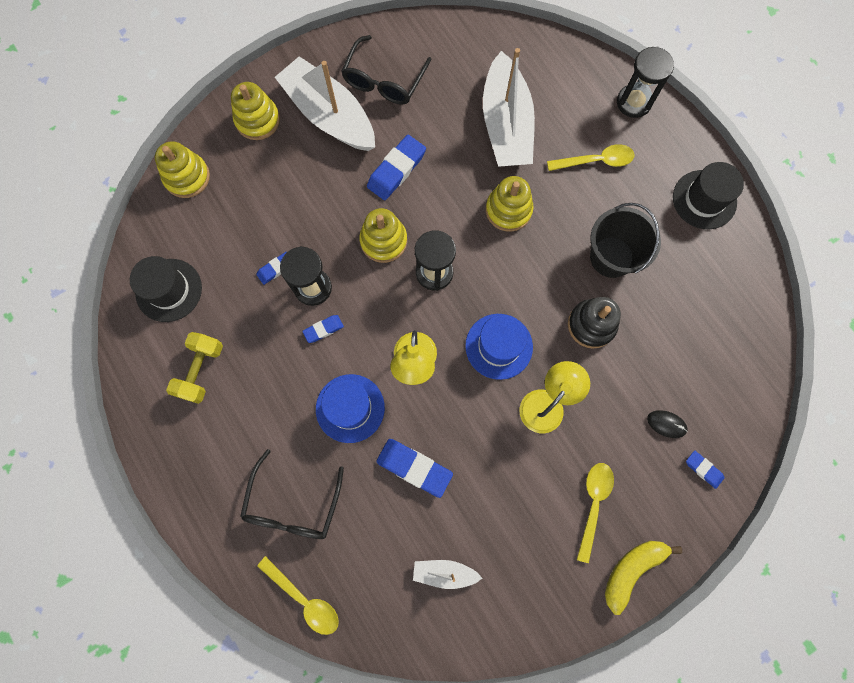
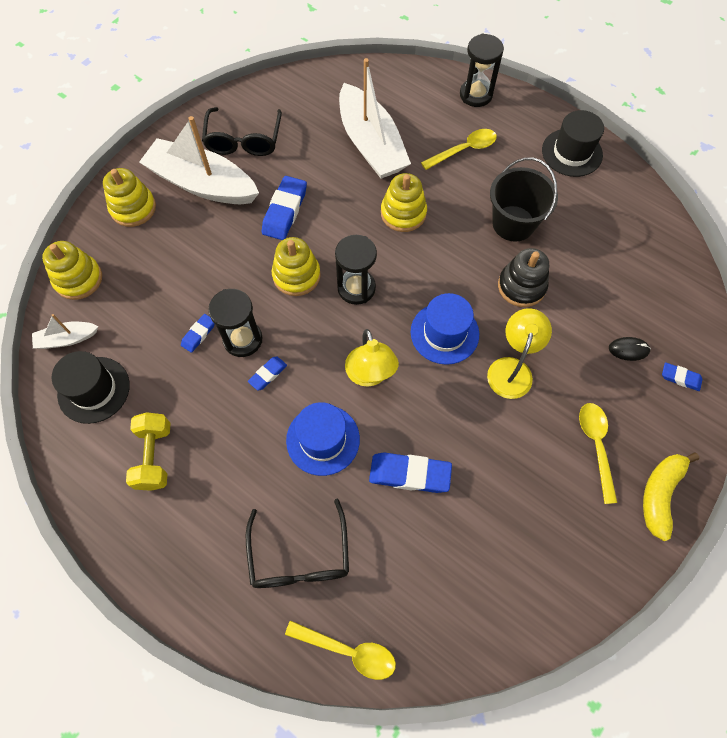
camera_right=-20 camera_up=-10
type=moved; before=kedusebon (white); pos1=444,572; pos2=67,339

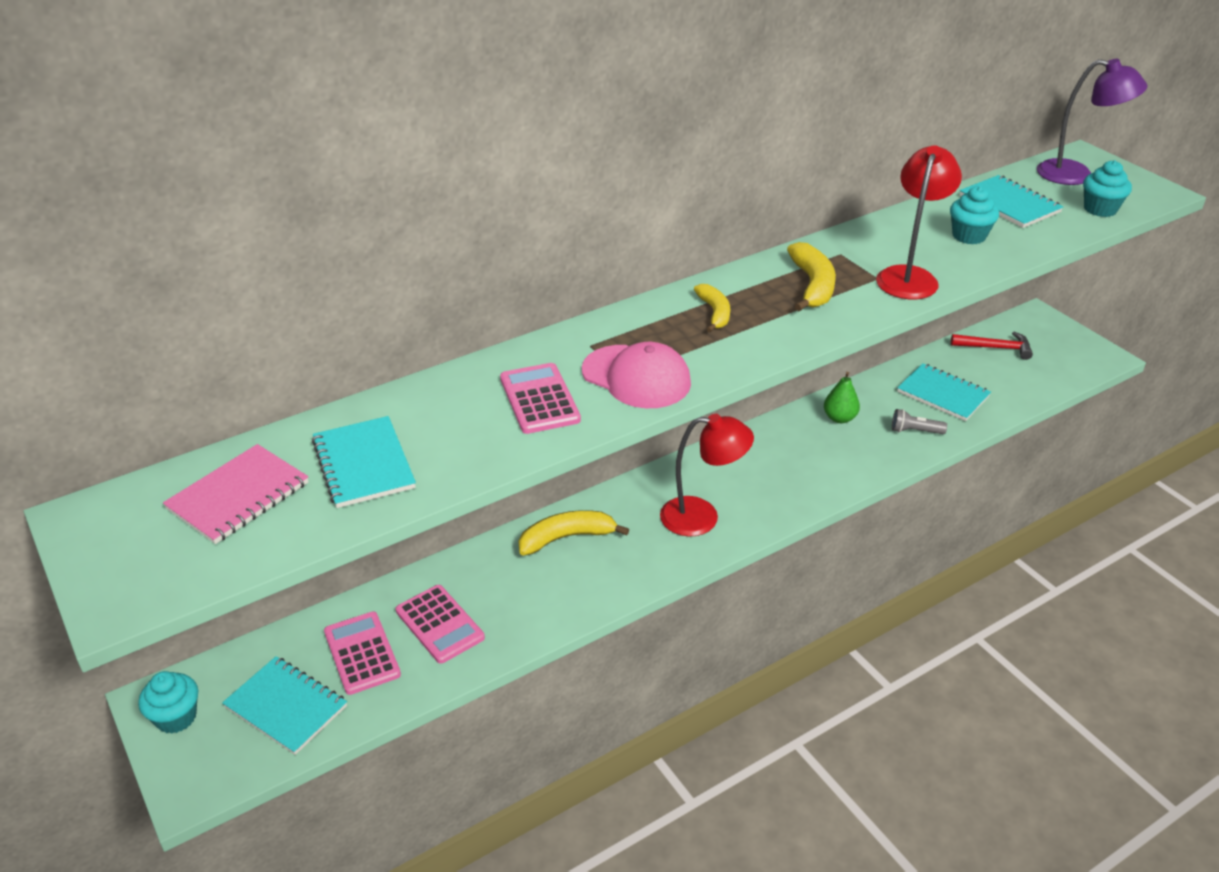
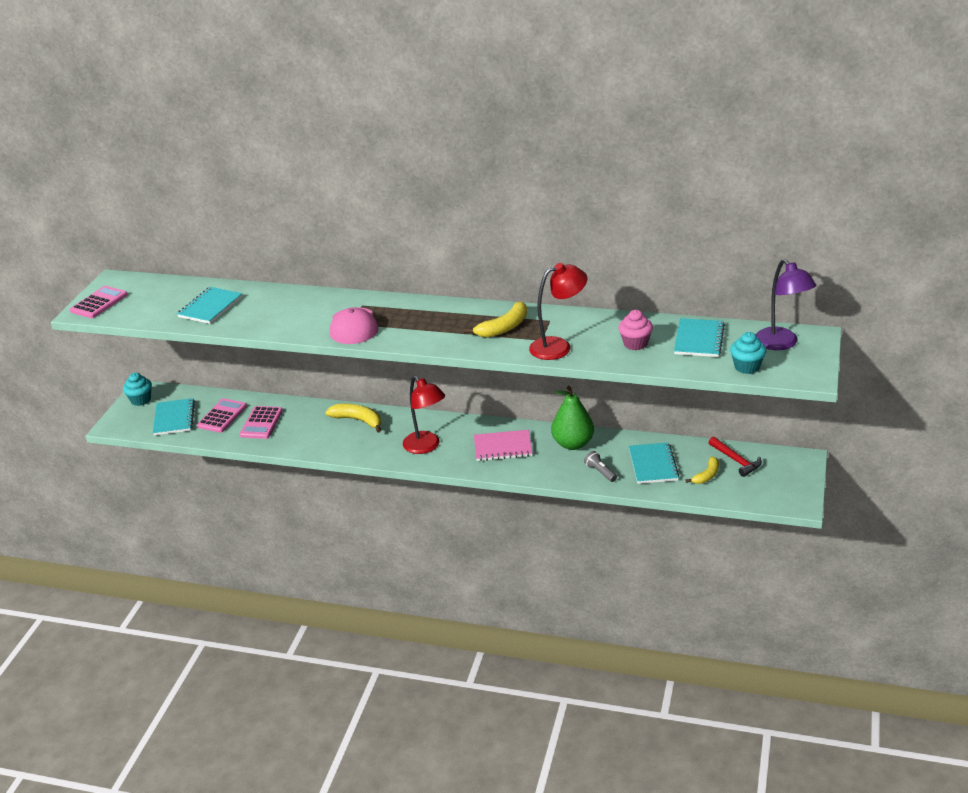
camera_right=50 camera_up=-5
type=moved; before=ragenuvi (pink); pos1=238,496; pos2=503,447
type=moved; before=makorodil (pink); pos1=539,399; pos2=99,303
type=moved; before=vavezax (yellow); pos1=714,313; pos2=707,475
type=resized; before=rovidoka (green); pos1=839,418; pos2=573,444; scale=1.68
type=recoloured; before=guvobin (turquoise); after=guvobin (pink); pos1=969,236; pos2=635,344

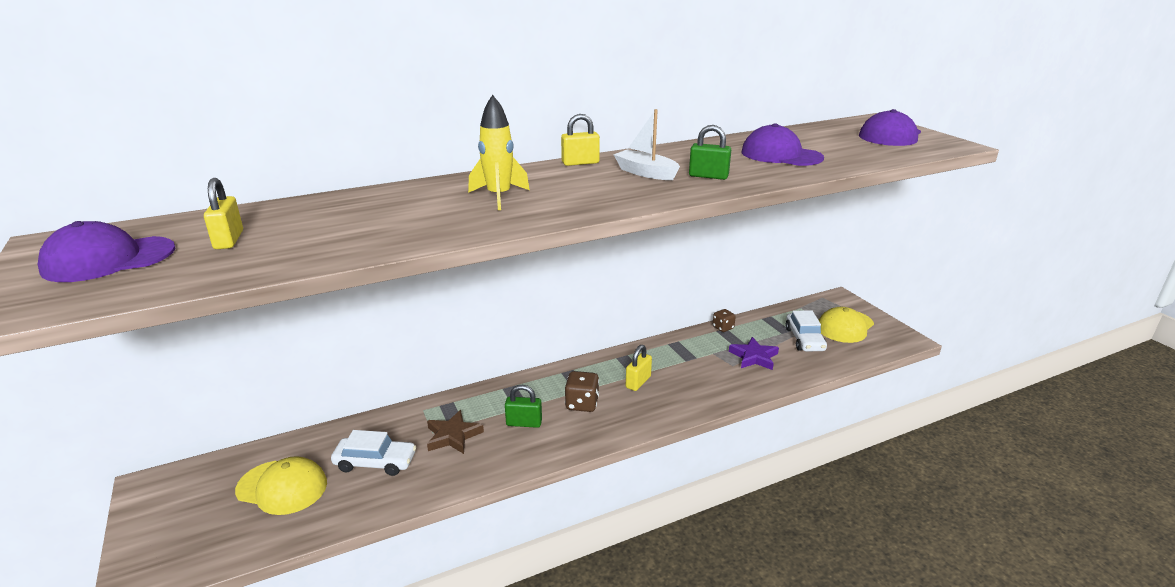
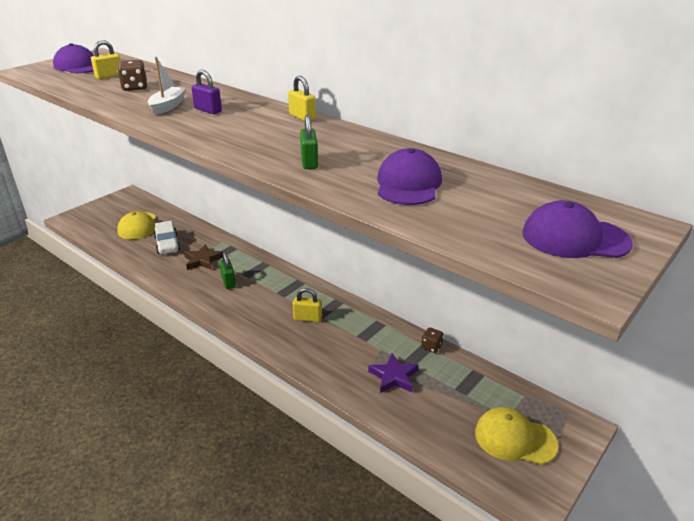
camera_right=65 camera_up=5
type=replaced; before=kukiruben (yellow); after=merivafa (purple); pos1=499,197; pos2=208,110
type=moved; before=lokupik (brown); pos1=582,404; pos2=135,88
type=moved; before=kedusebon (white); pos1=645,173; pos2=168,106
type=removed; before=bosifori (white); pos1=804,339

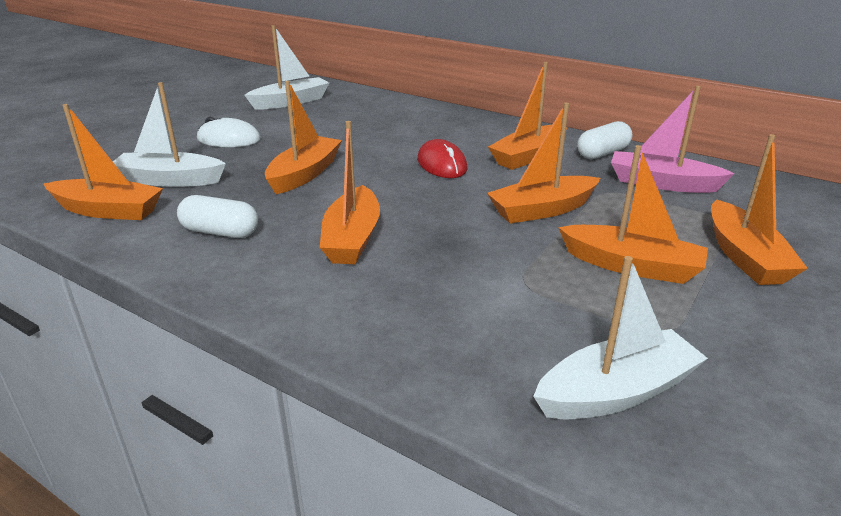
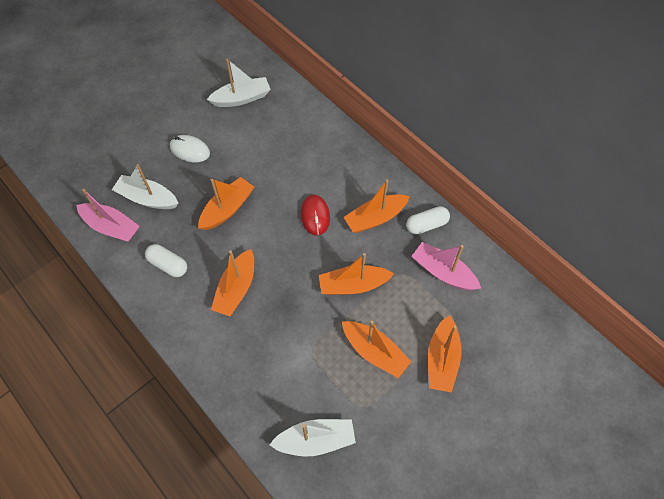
camera_right=15 camera_up=30
type=recoloured; before=kedusebon (orange); after=kedusebon (pink); pos1=108,211; pos2=111,227

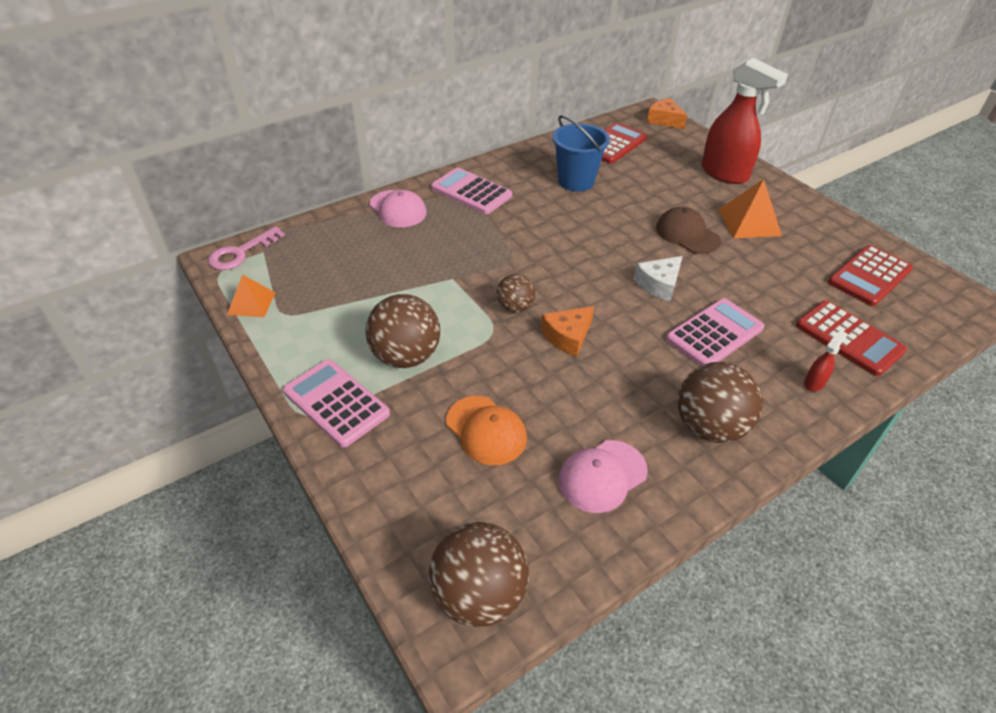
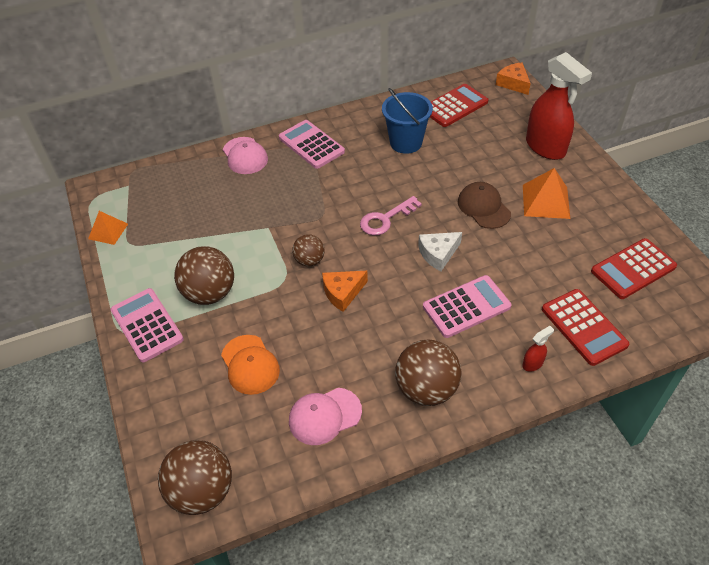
camera_right=15 camera_up=5
type=moved; before=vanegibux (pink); pos1=241,253; pos2=385,219

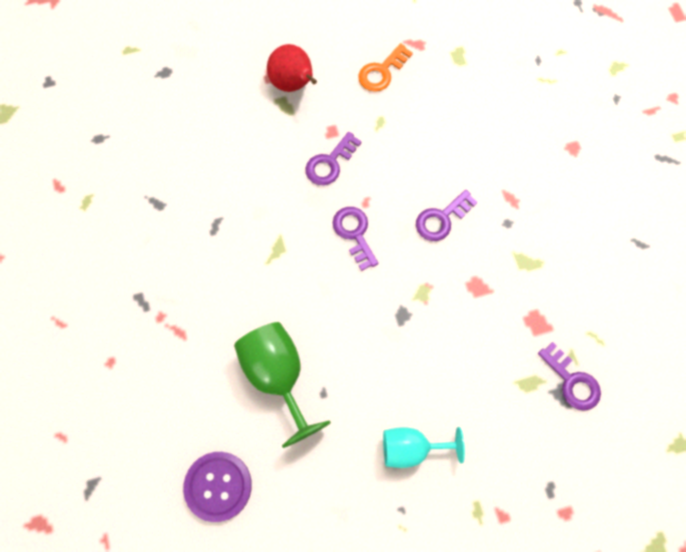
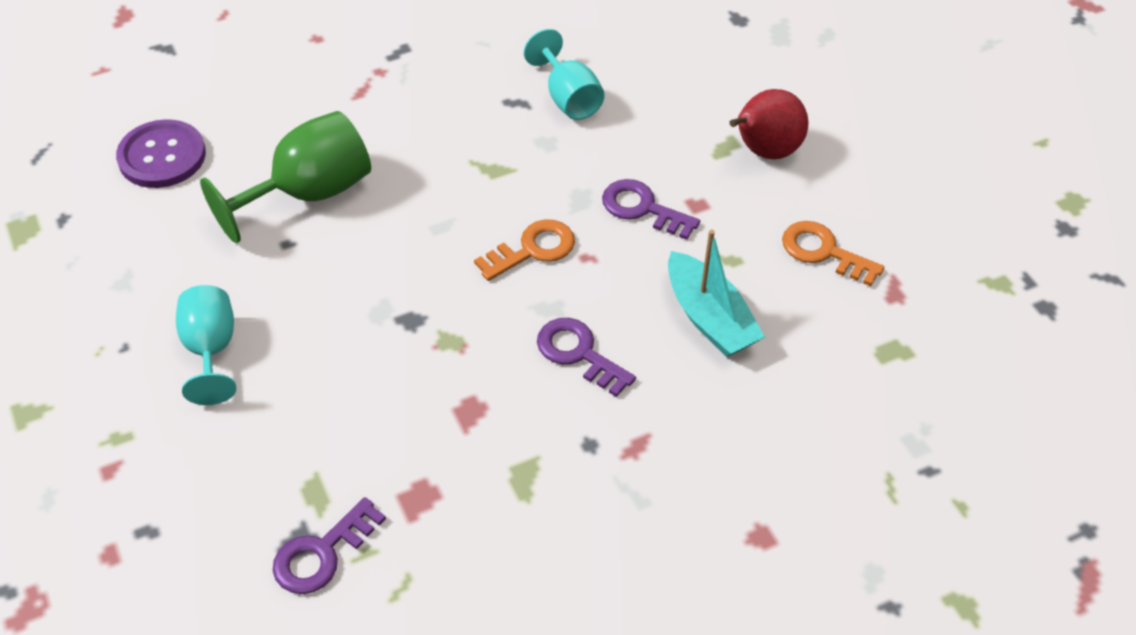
camera_right=80 camera_up=-20
type=recoloured; before=vanegibux (purple); after=vanegibux (orange); pos1=354,233; pos2=532,249
type=added; after=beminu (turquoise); pos2=568,98
type=added; after=kedusebon (turquoise); pos2=709,318

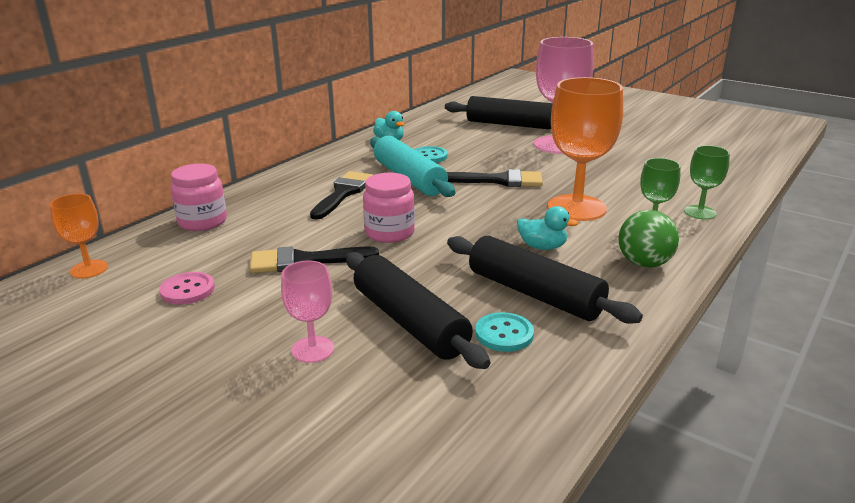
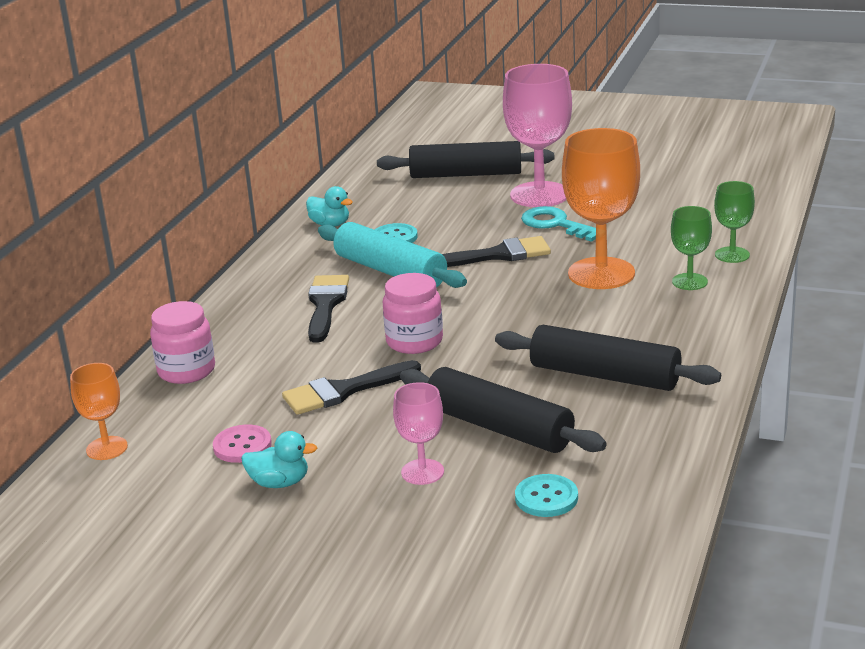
camera_right=-15 camera_up=0
type=moved; before=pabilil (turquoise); pos1=504,334; pos2=546,498
type=moved; before=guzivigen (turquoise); pos1=542,247; pos2=279,483
type=removed; before=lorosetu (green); pos1=644,263
type=added; after=vanegibux (turquoise); pos2=556,224

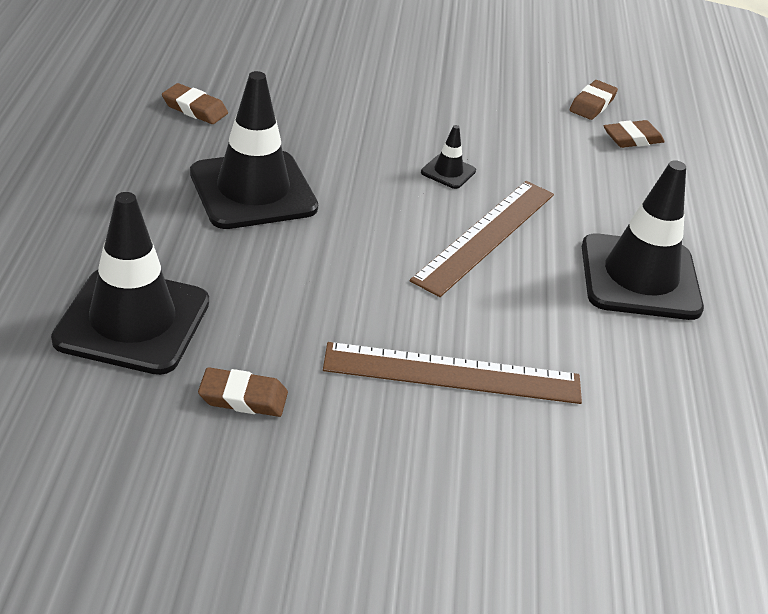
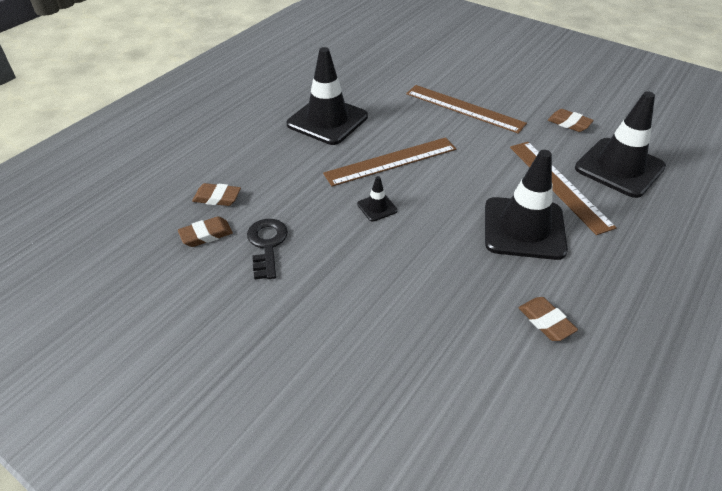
camera_right=-145 camera_up=5
type=added; after=vanegibux (black); pos2=267,245
type=added; after=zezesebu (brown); pos2=559,185

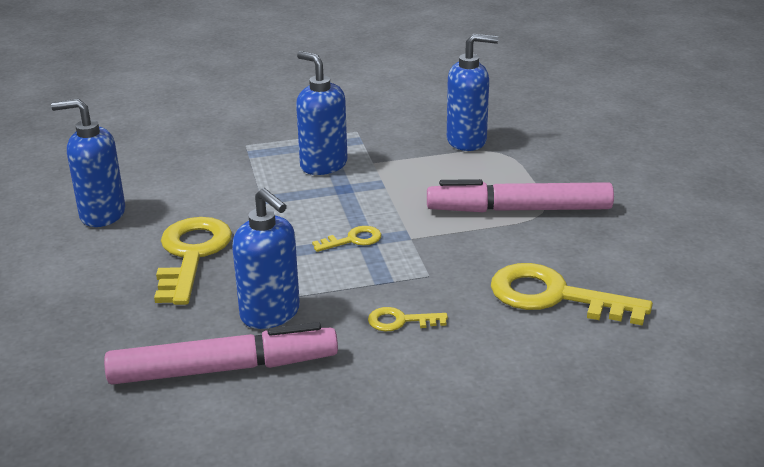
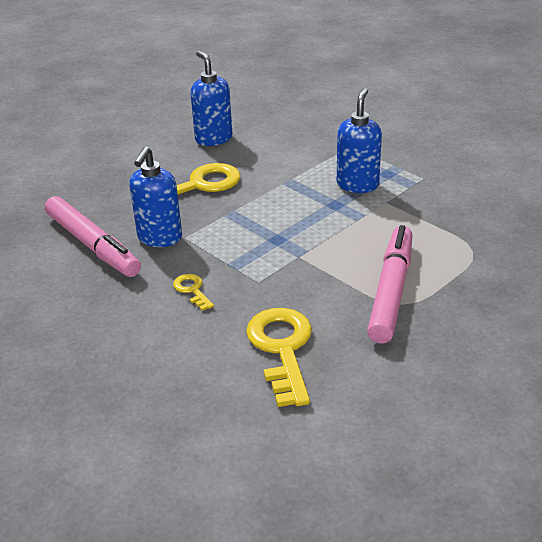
camera_right=60 camera_up=5
type=removed; before=vanegibux (yellow); pos1=353,240
type=turned; before=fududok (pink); pos1=519,210; pos2=391,291; turn=45
type=removed; before=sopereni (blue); pos1=467,141

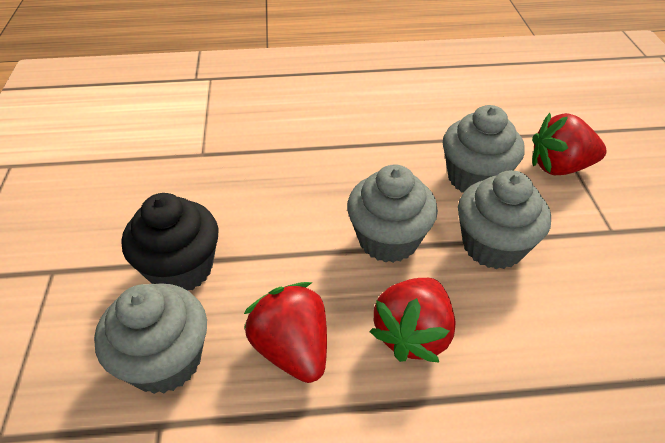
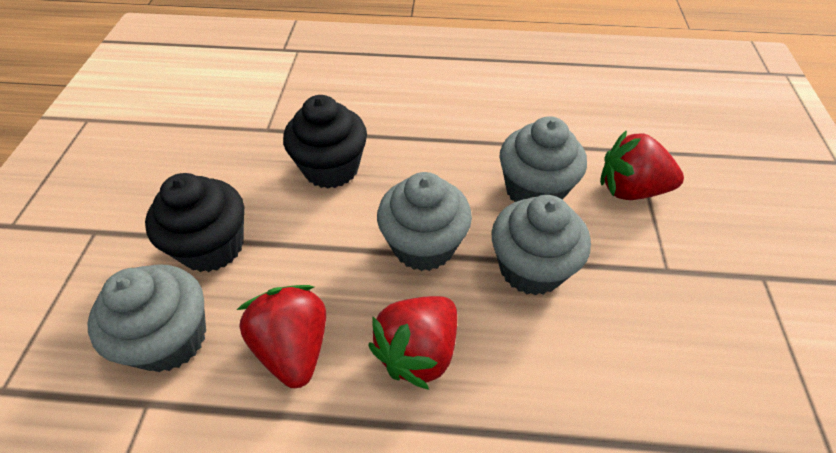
camera_right=10 camera_up=5
type=added; after=guvobin (black); pos2=331,168

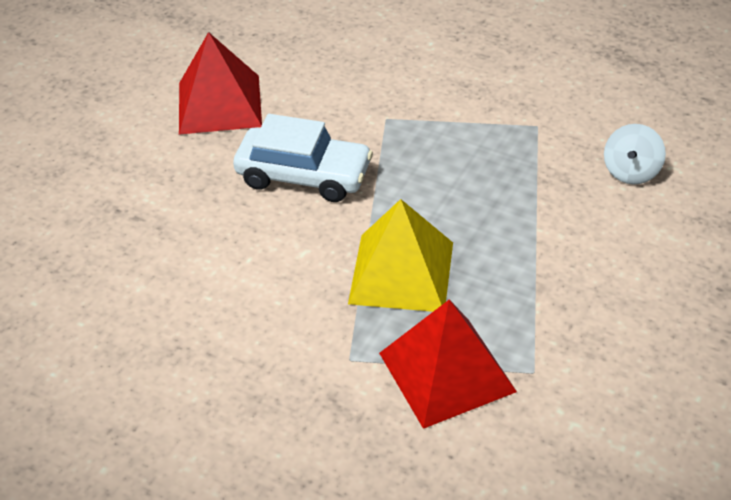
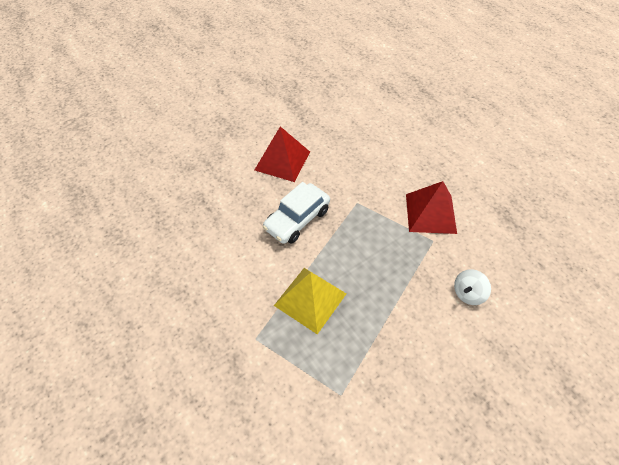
camera_right=25 camera_up=10
type=turned; before=bosifori (white); pos1=304,175; pos2=297,219; turn=90
type=moved; before=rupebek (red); pos1=446,372; pos2=430,213

